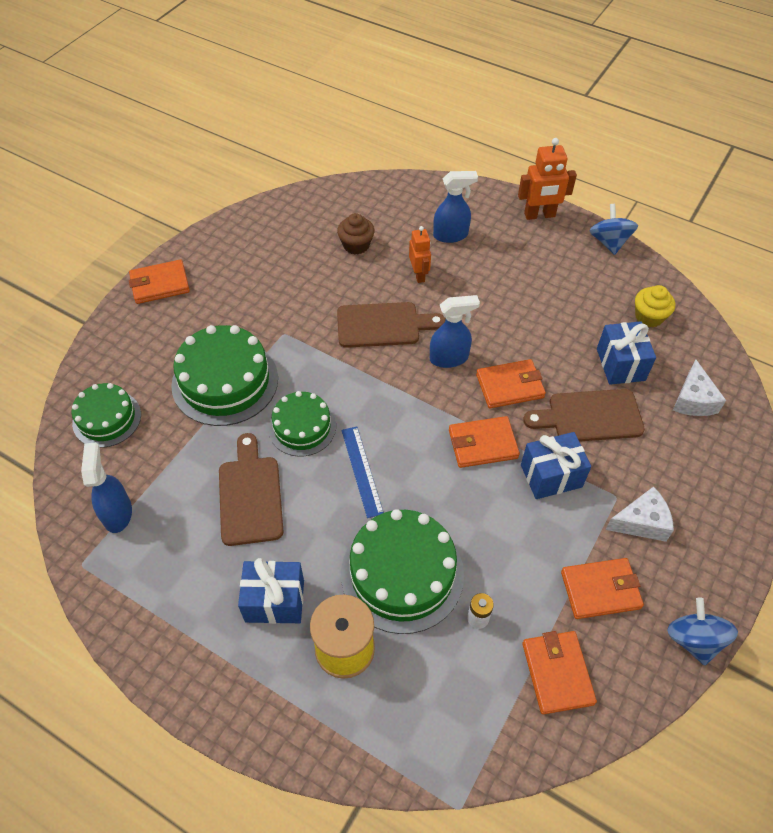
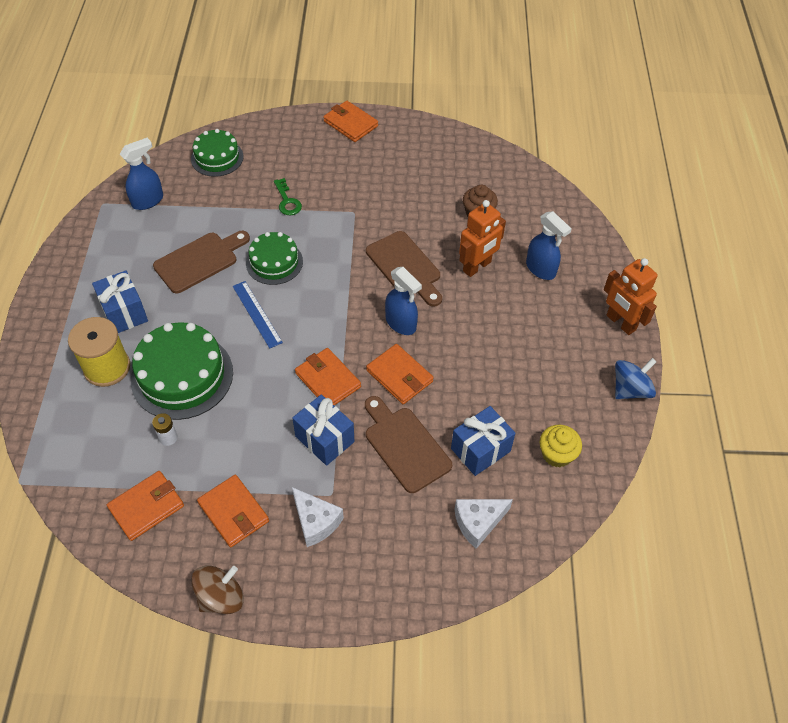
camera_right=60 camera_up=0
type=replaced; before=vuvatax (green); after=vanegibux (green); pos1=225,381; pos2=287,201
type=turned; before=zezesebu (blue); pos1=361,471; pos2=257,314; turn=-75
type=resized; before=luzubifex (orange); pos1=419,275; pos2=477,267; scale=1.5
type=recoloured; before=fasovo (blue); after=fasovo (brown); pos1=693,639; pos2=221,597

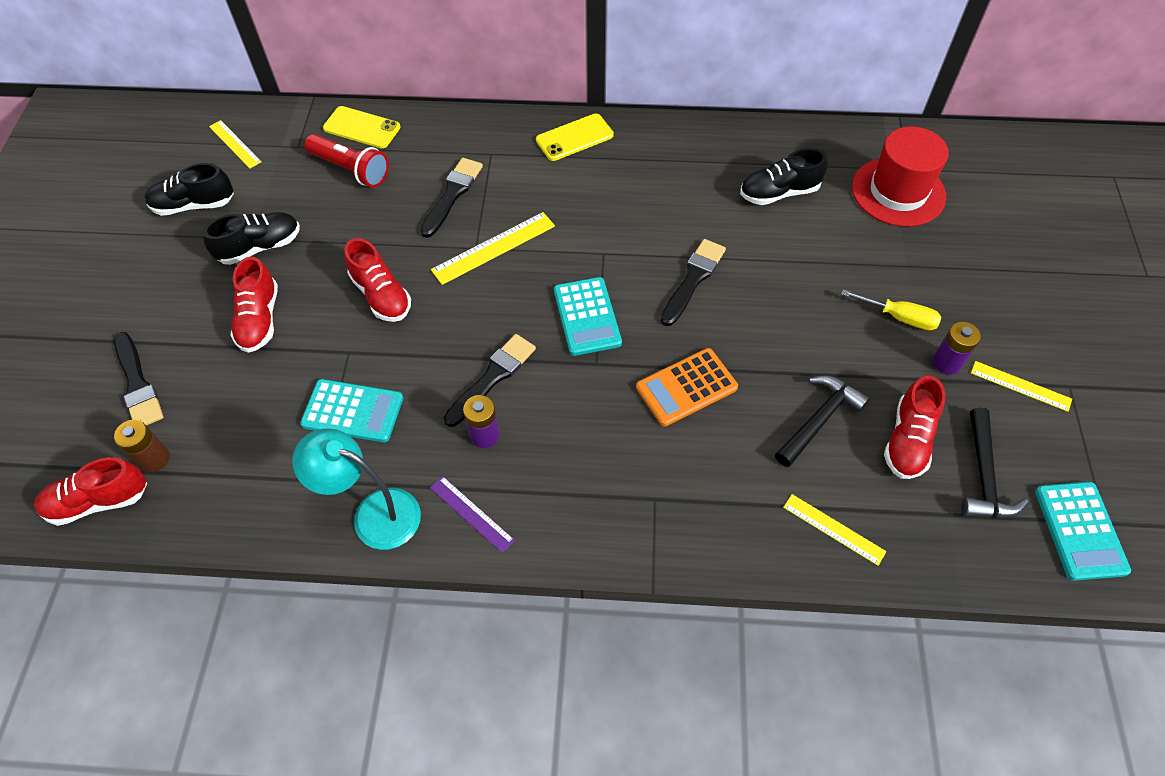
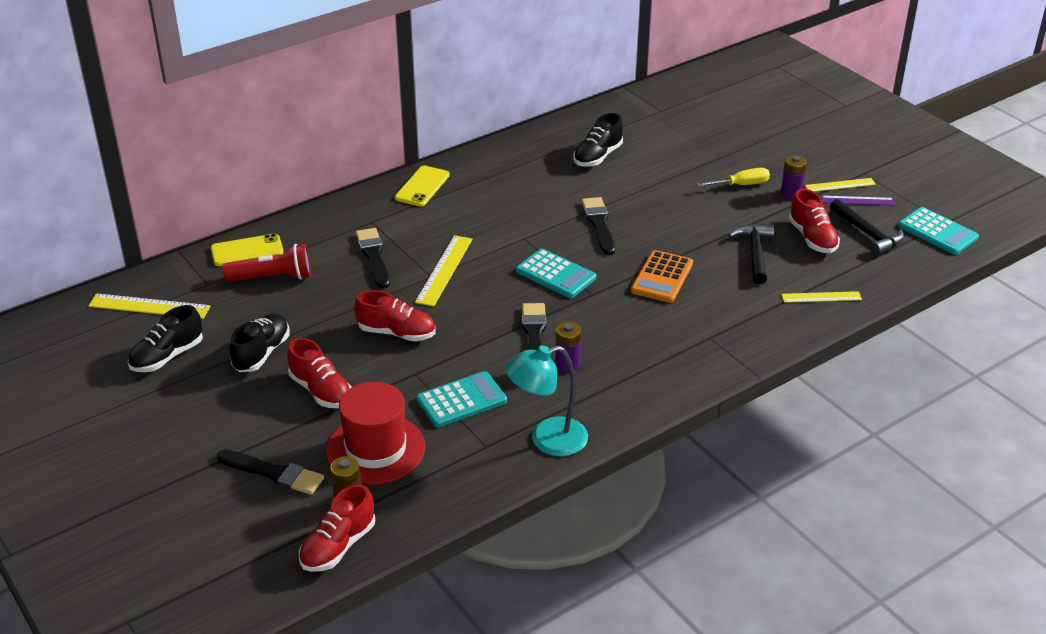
camera_right=-40 camera_up=-20
type=resized; before=zezesebu (yellow); pos1=235,144; pos2=149,306; scale=1.52
type=moved; before=zezesebu (purple); pos1=471,514; pos2=858,201
type=moved; before=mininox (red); pos1=898,192; pos2=375,449

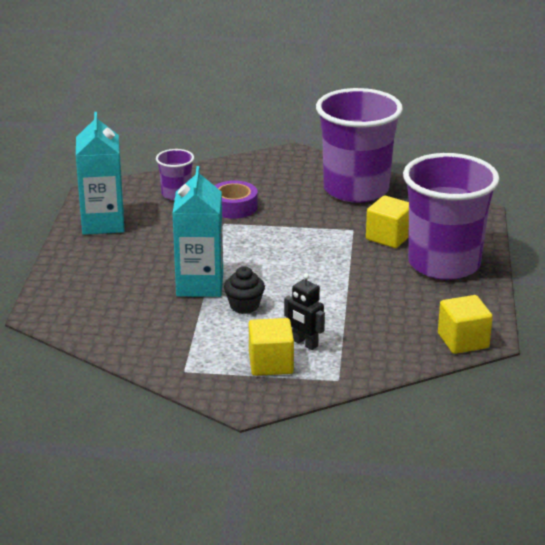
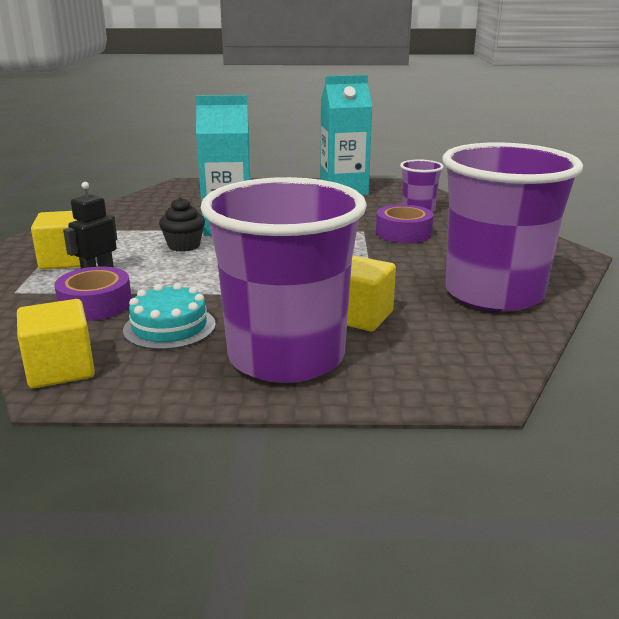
camera_right=85 camera_up=-5
type=added; after=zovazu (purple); pos2=95,304
type=added; after=vuvatax (turquoise); pos2=169,327

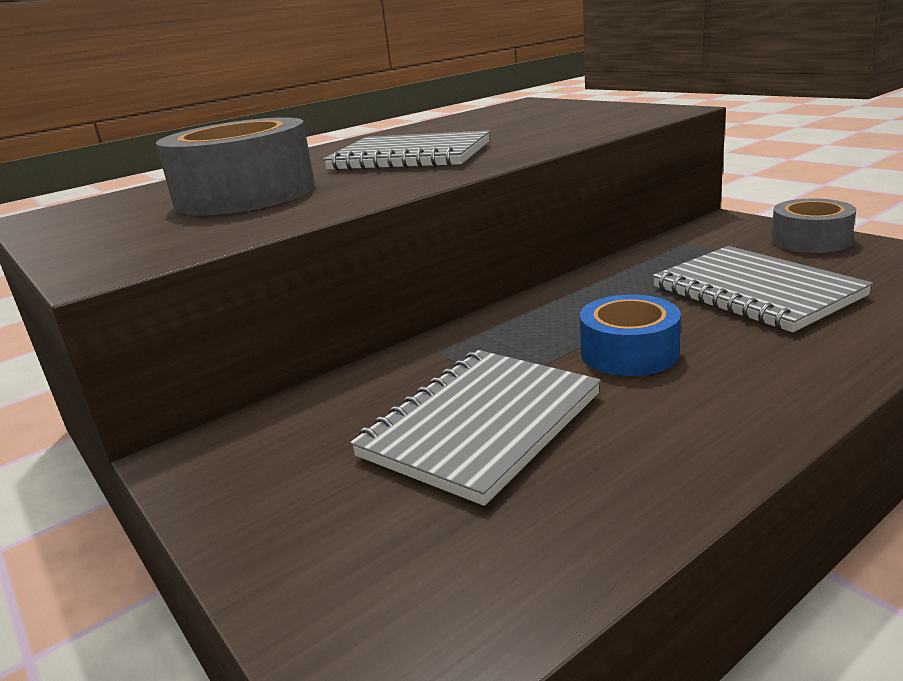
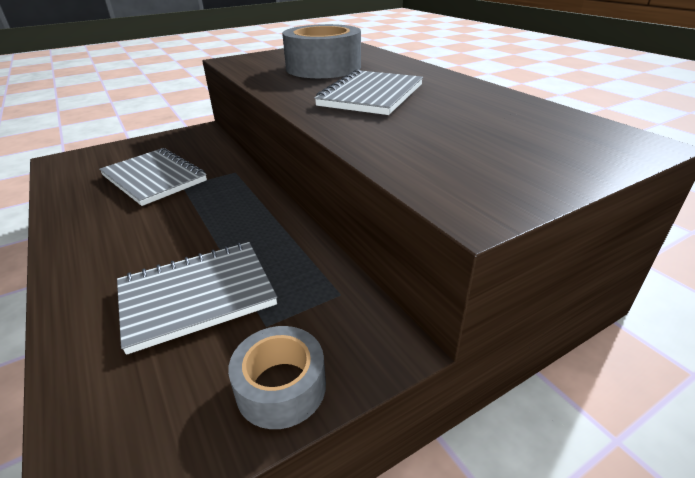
camera_right=95 camera_up=10
type=removed; before=zovazu (blue); pos1=629,352

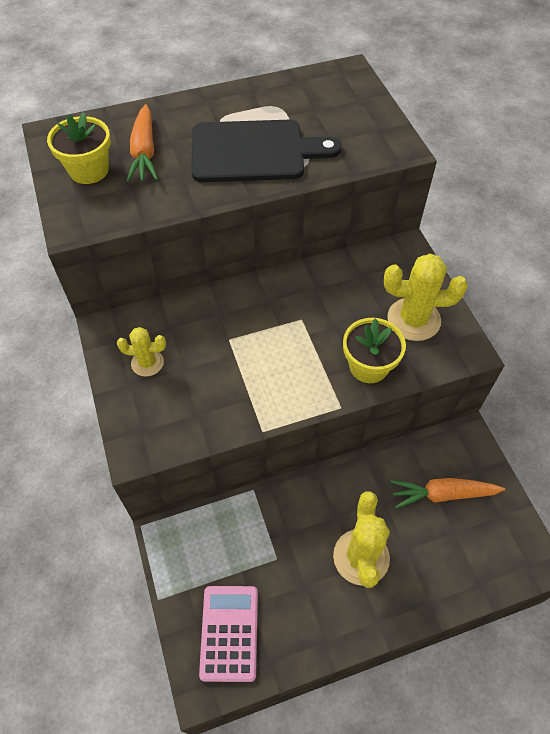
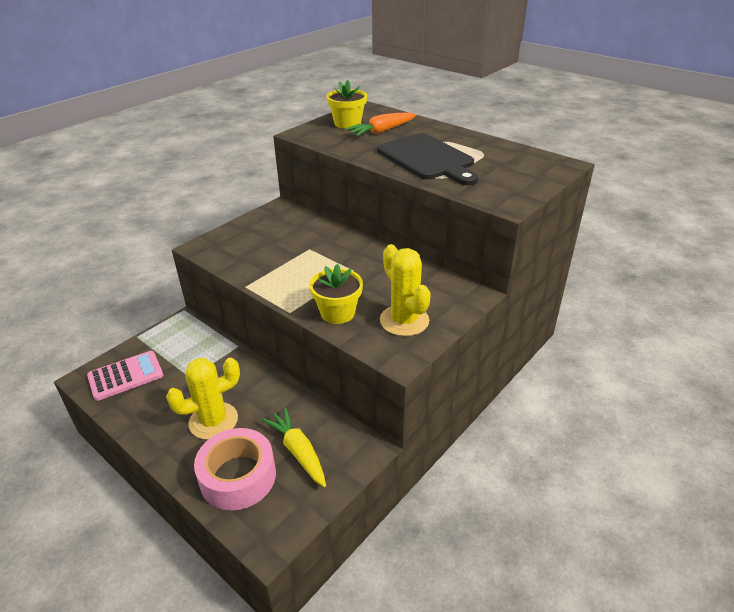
camera_right=60 camera_up=-20
type=removed; before=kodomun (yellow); pos1=147,363
type=recoloured; before=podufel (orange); after=podufel (yellow); pos1=443,494; pos2=298,452
type=added; after=zovazu (pink); pos2=238,476

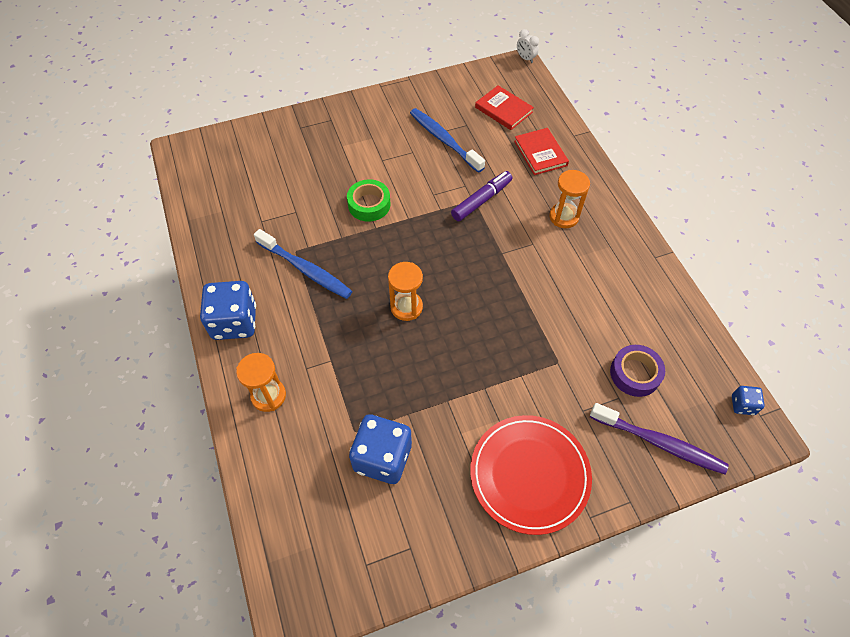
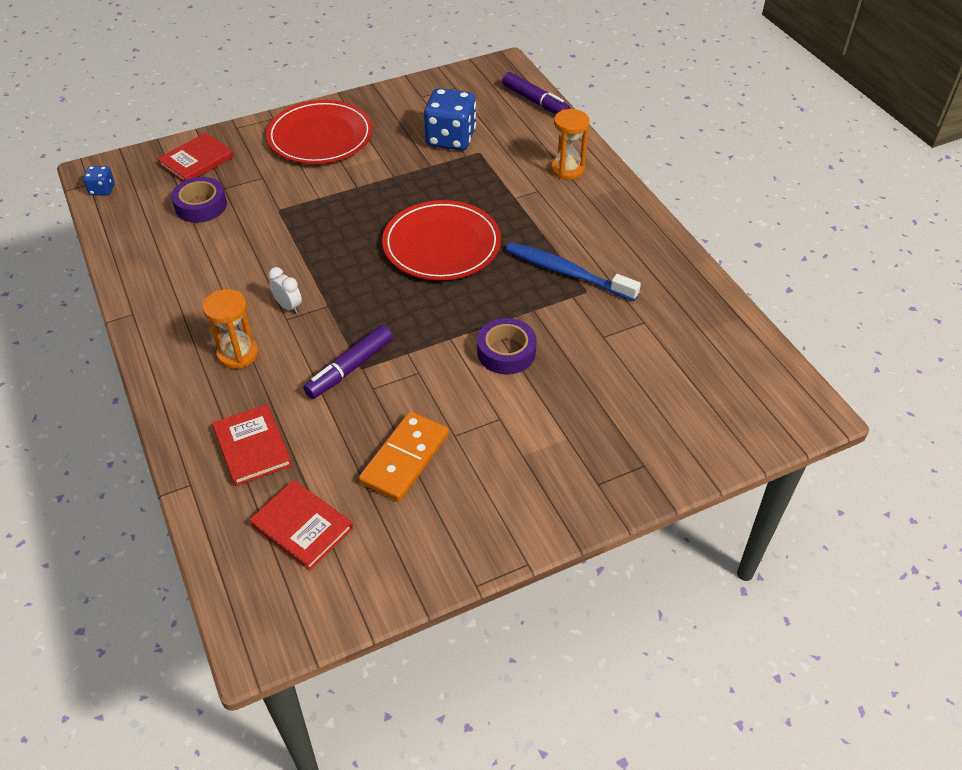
camera_right=175 camera_up=-10
type=removed; before=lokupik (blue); pos1=234,322
type=recoloured; before=zovazu (green); after=zovazu (purple); pos1=369,204; pos2=506,352
type=replaced; before=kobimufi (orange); after=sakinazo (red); pos1=406,307; pos2=441,244
type=replaced; before=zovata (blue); after=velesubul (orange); pos1=444,140; pos2=405,459
type=moved; before=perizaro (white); pos1=525,58; pos2=288,306
type=replaced; before=zovata (purple); after=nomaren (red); pos1=659,442; pos2=197,161
type=added; after=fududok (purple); pos2=535,102

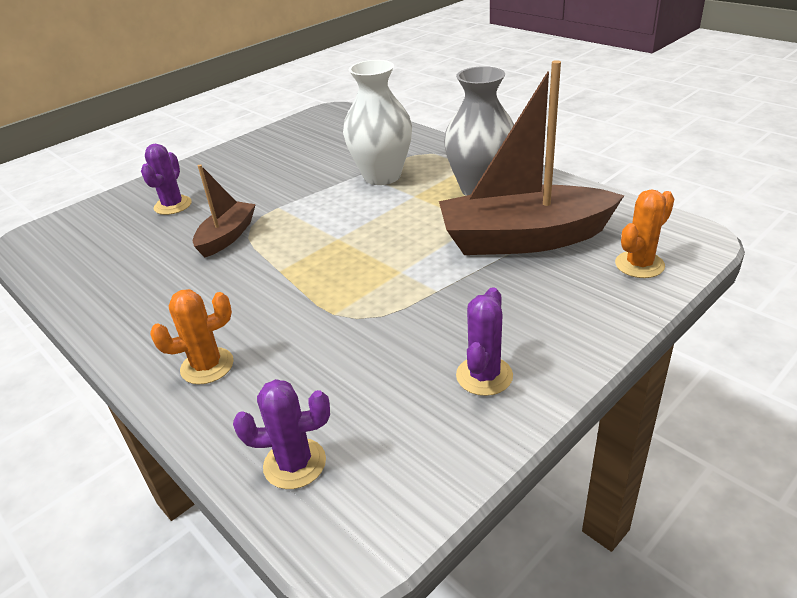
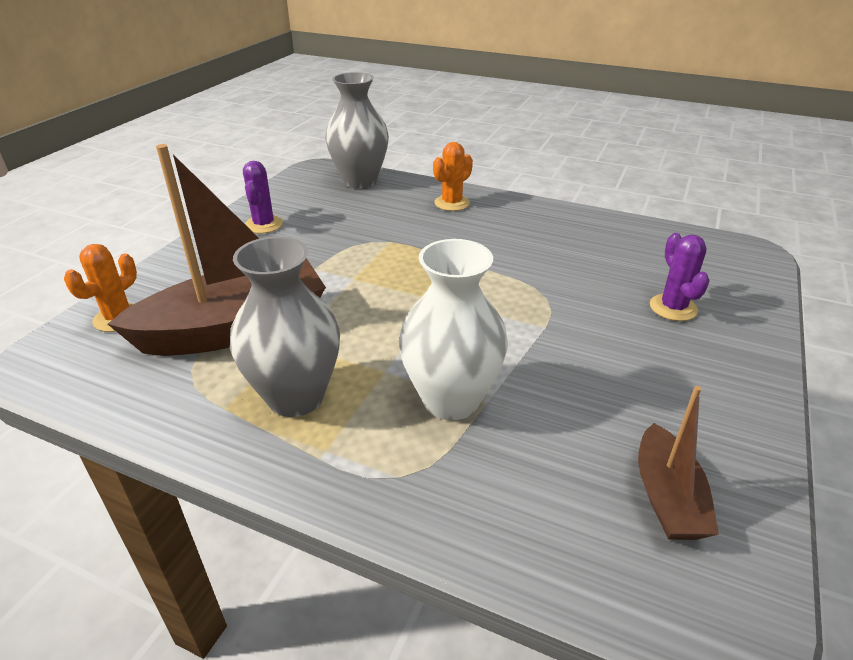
camera_right=155 camera_up=0
type=moved; before=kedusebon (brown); pos1=227,237; pos2=667,497
type=replaced; before=kodomun (purple); after=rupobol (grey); pos1=294,463; pos2=360,181

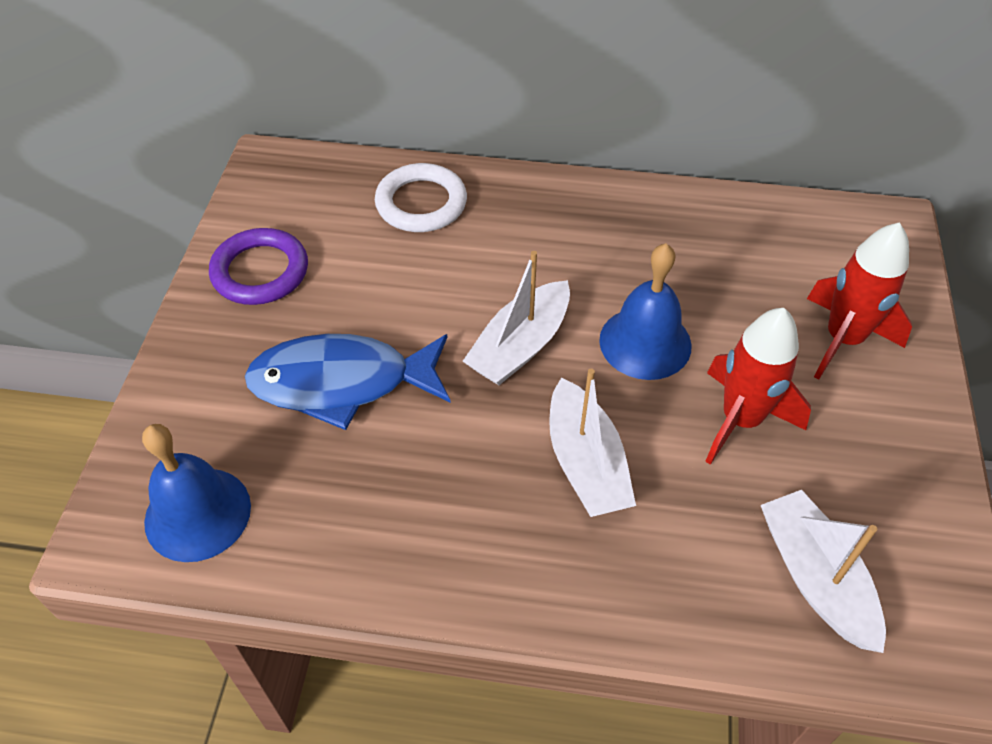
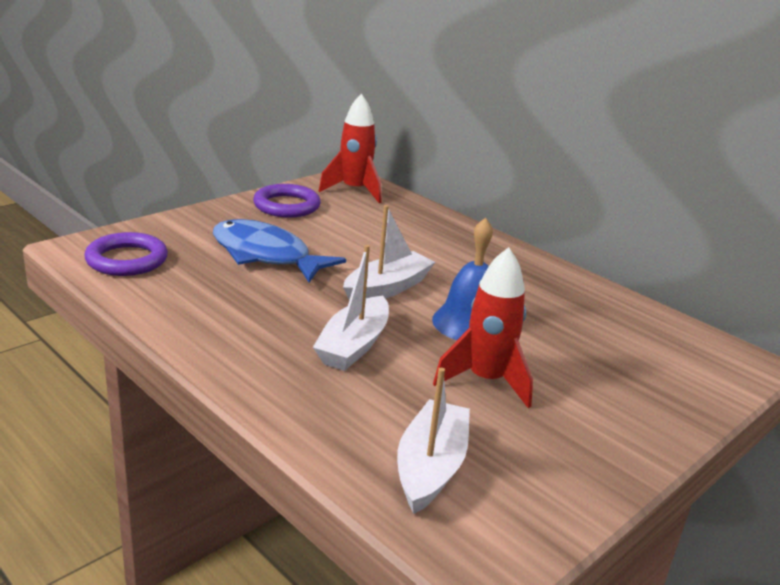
camera_right=35 camera_up=-25
type=replaced; before=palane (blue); after=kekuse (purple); pos1=197,513; pos2=127,260
type=removed; before=kekuse (white); pos1=421,203
type=turned; before=kedusebon (white); pos1=520,346; pos2=387,288; turn=150
type=moved; before=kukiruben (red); pos1=842,340; pos2=354,191

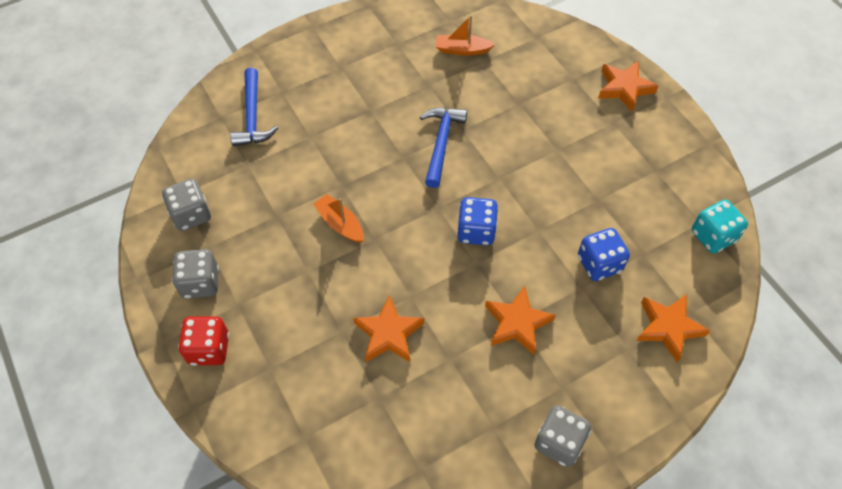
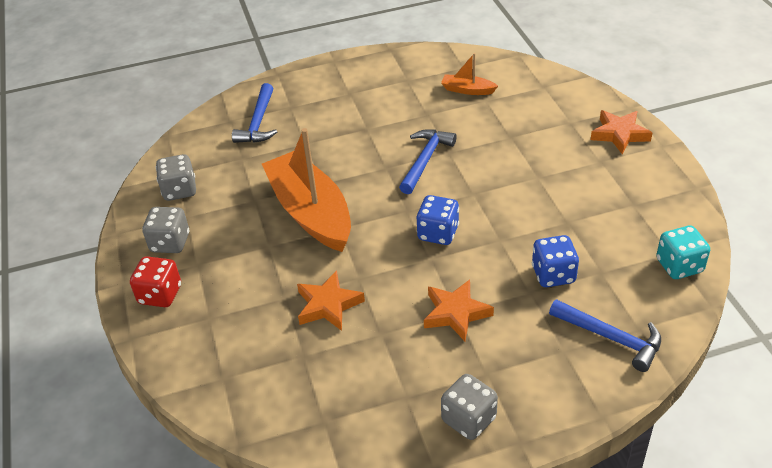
camera_right=15 camera_up=-15
type=resized; before=kedusebon (orange); pos1=340,224; pos2=311,212; scale=2.27
type=replaced; before=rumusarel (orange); after=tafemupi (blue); pos1=668,328; pos2=610,338

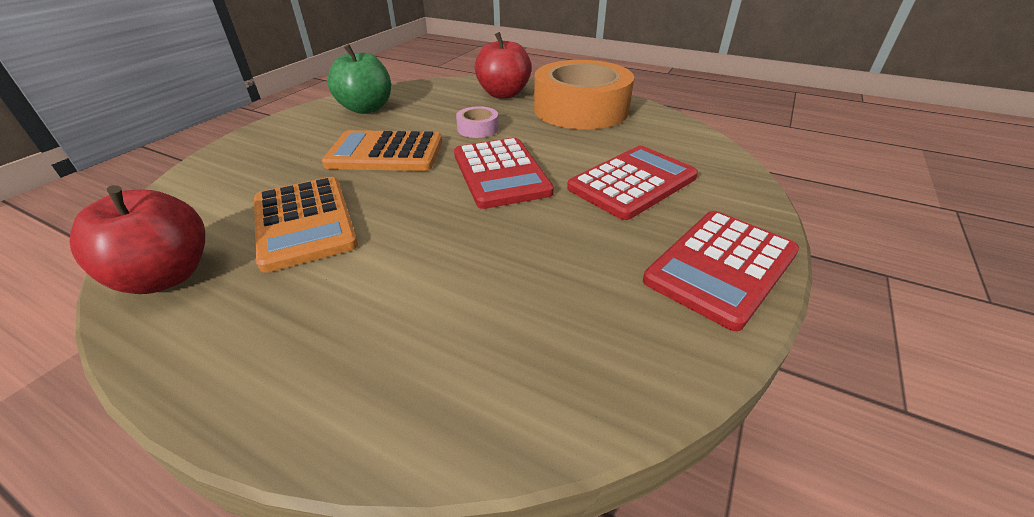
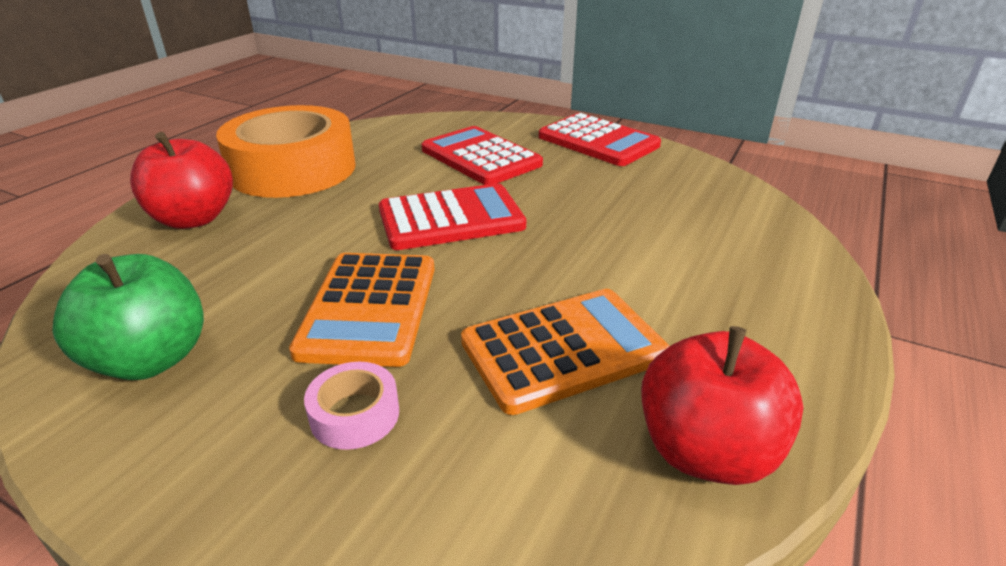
camera_right=-90 camera_up=-5
type=moved; before=zovazu (pink); pos1=478,128; pos2=355,414

